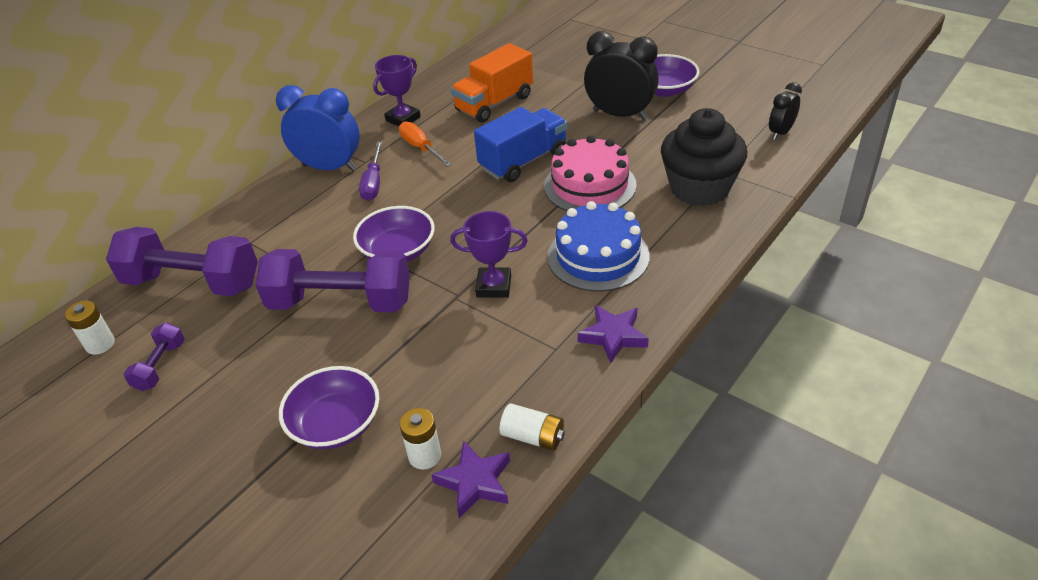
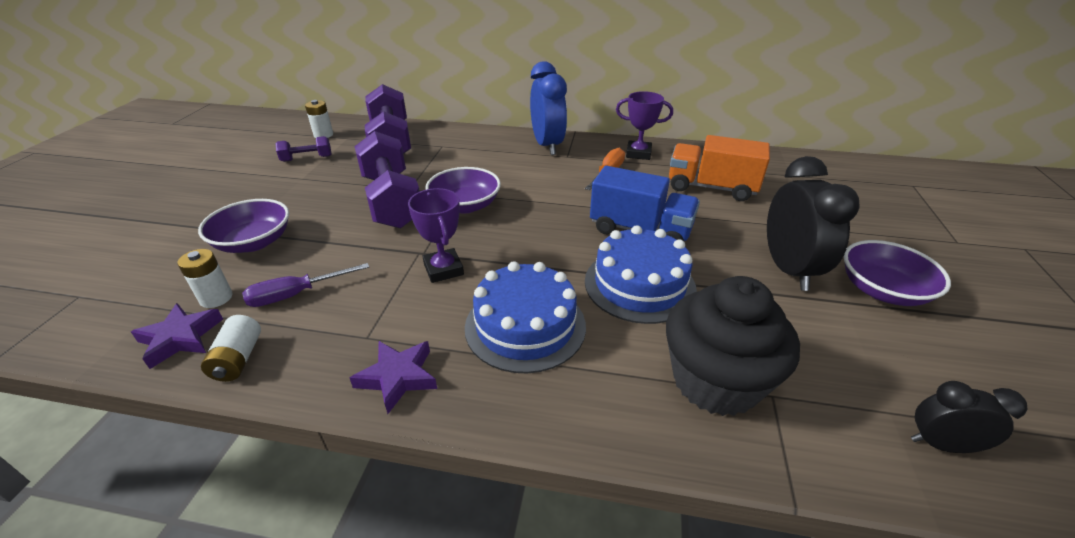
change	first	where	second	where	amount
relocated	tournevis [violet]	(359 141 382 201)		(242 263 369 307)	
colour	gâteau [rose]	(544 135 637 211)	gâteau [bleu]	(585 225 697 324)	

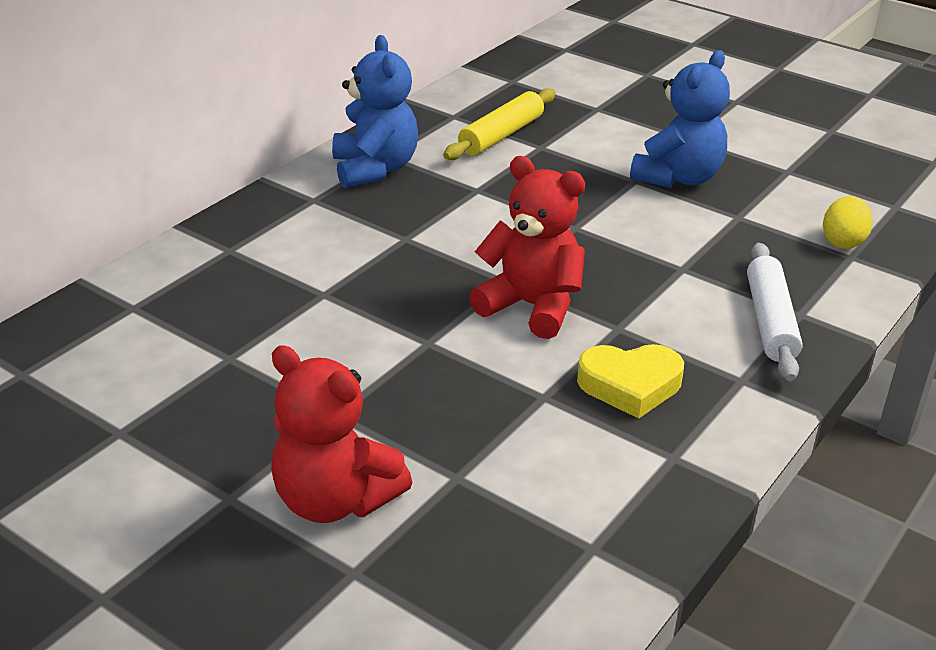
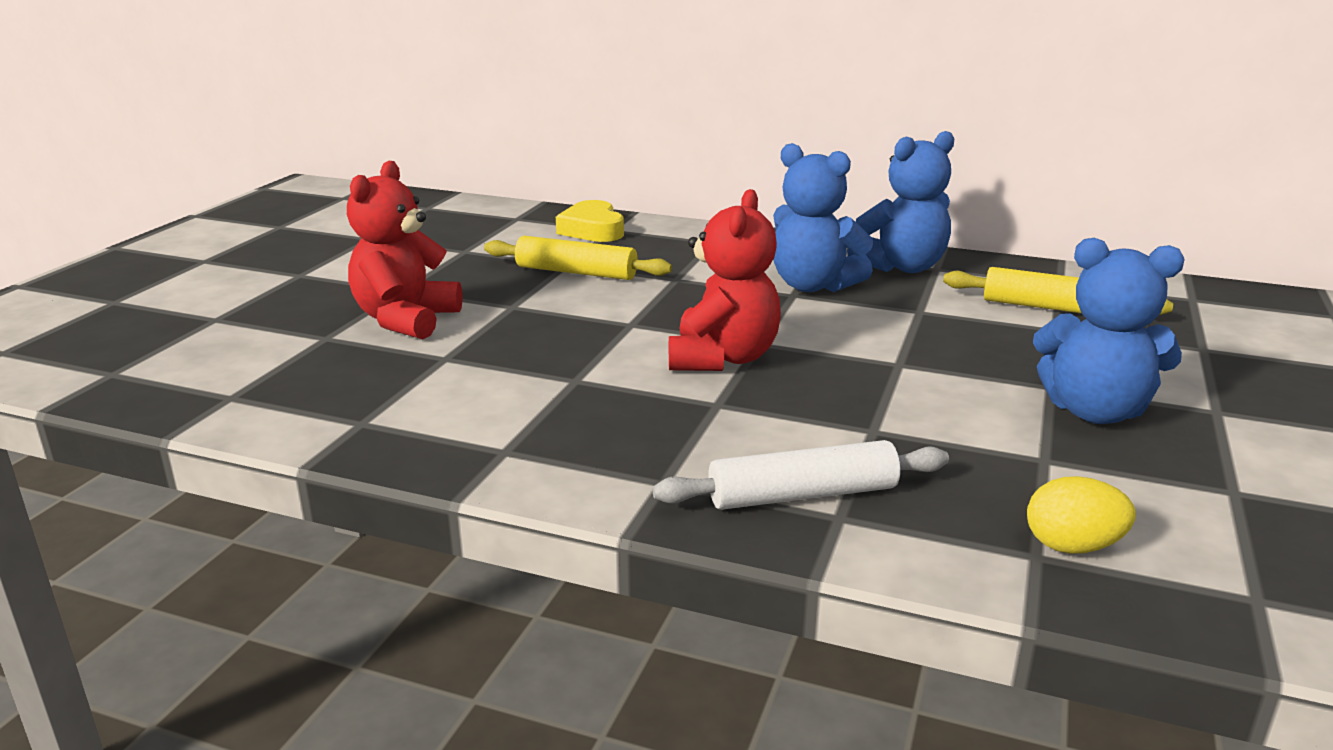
change	first	where	second	where	amount
relocated	cœur [jaune]	(577 344 684 419)		(556 200 624 242)	
appeared			rouleau à pâtisserie [jaune]	(484 236 672 280)	
appeared			ours en peluche [bleu]	(773 143 873 292)	

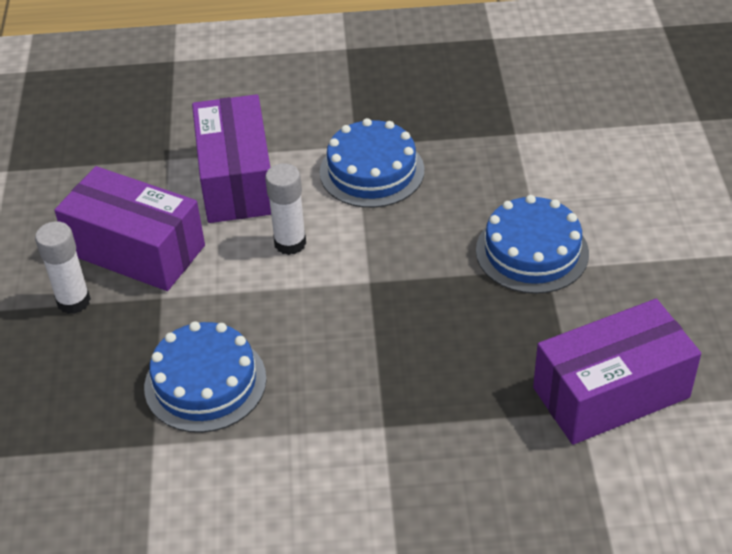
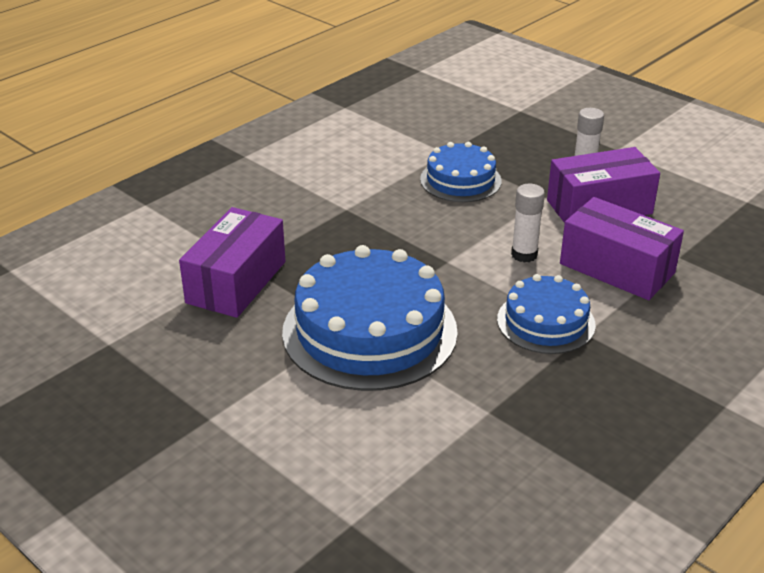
change	first	where	second	where	amount
size	gâteau [bleu]	(476 195 589 294)		(282 245 458 391)	x1.77

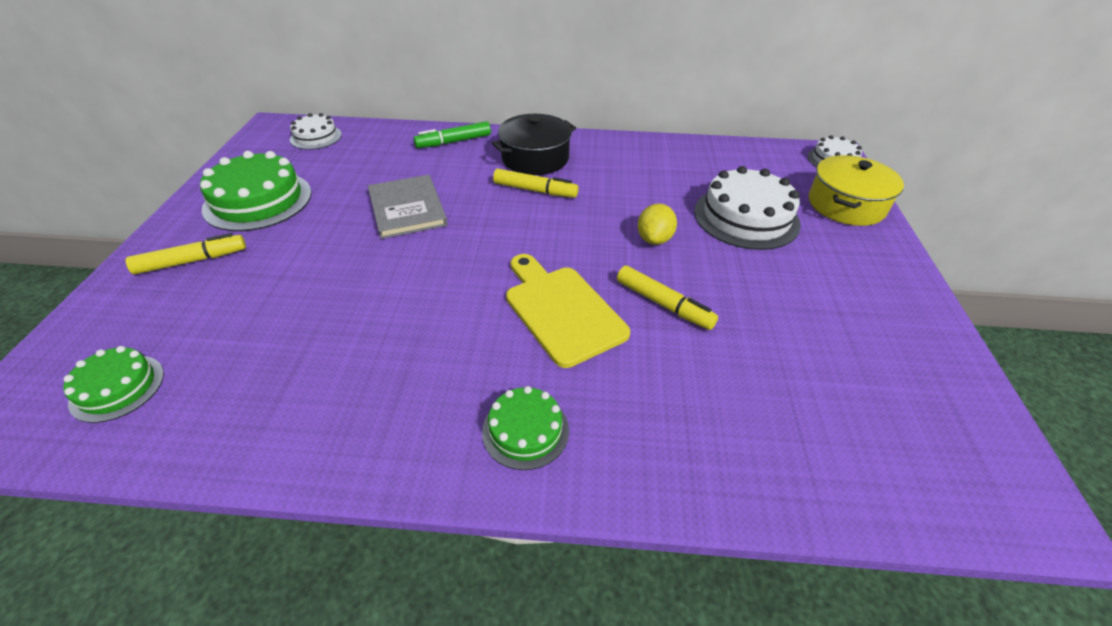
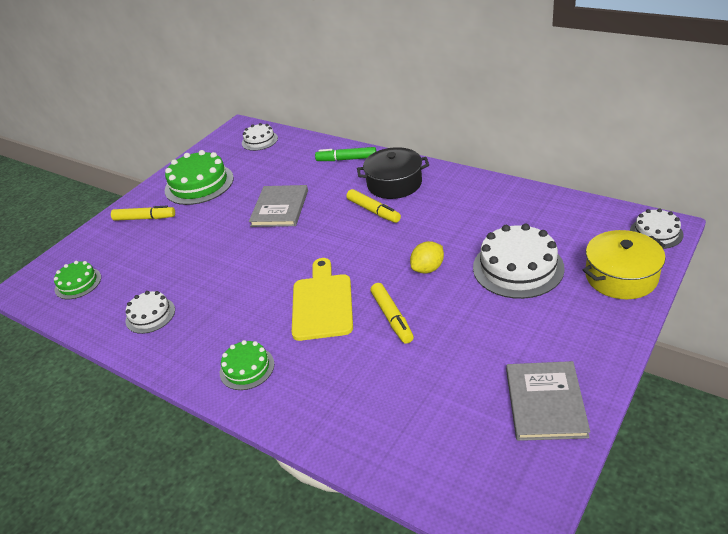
change	first	where	second	where	amount
appeared			gâteau [blanc]	(126 291 175 334)	
appeared			livre [gris]	(506 361 590 441)	

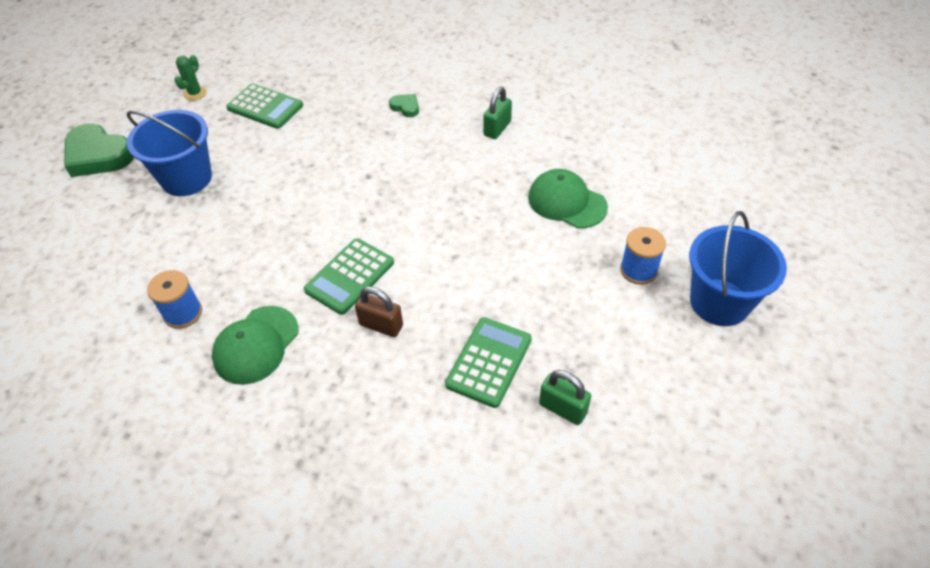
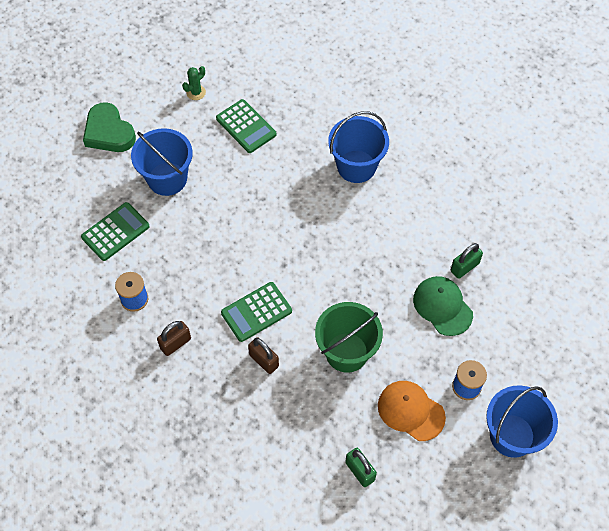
change	first	where	second	where	amount
exchanged	casquette [vert]	(212 306 299 385)	cadenas [marron]	(157 321 191 356)	
exchanged	cœur [vert]	(389 94 419 117)	seau [bleu]	(328 111 389 183)	
relocated	calculatrice [vert]	(445 317 532 408)		(81 202 150 261)	
relocated	cadenas [vert]	(483 87 512 139)		(451 243 483 279)	
appeared			seau [vert]	(315 302 383 373)	
appeared			casquette [orange]	(378 381 446 441)	

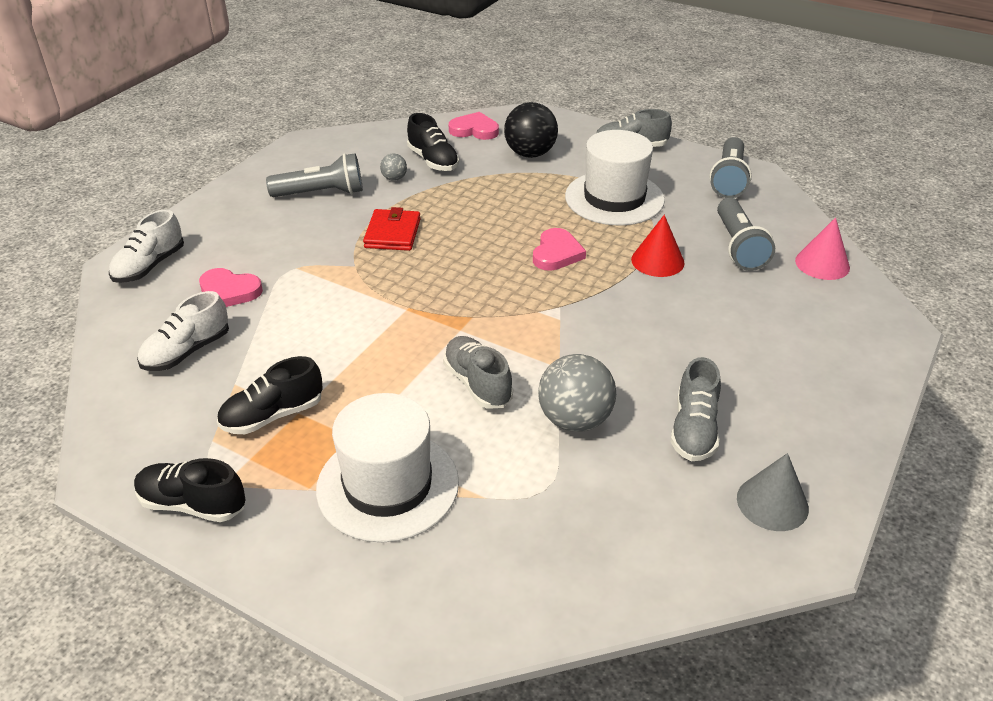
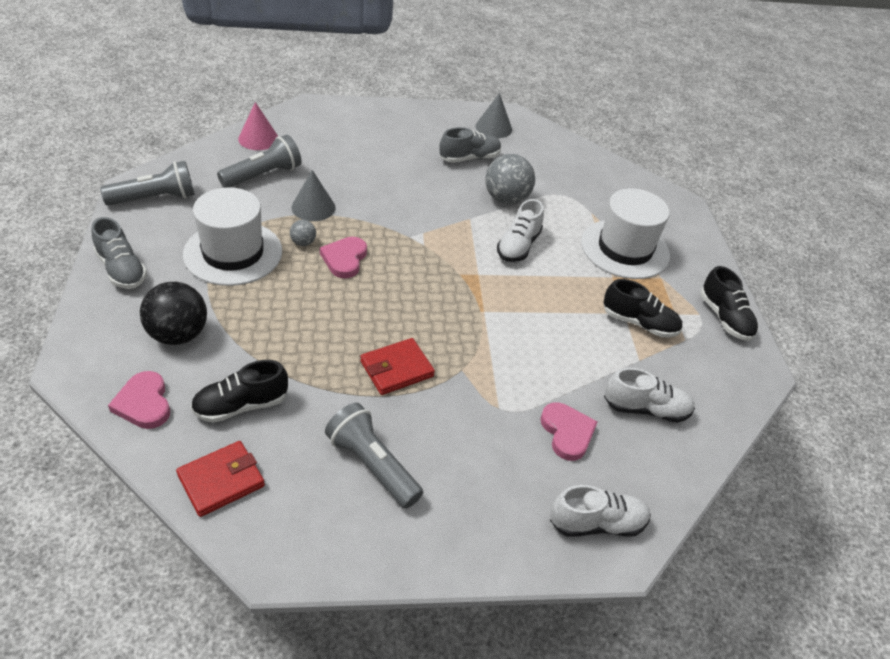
change	first	where	second	where	amount
relocated	balle [gris]	(380 154 407 181)		(290 220 316 246)	
spun	chaussure [noir]	(407 113 459 171)		(191 360 288 423)	135 degrees counterclockwise
colour	chaussure [gris]	(443 336 513 409)	chaussure [blanc]	(497 199 544 262)	
spun	cœur [rose]	(533 228 586 271)		(320 237 367 278)	60 degrees counterclockwise
colour	cône [rouge]	(631 215 685 277)	cône [gris]	(292 170 335 221)	
appeared			portefeuille [rouge]	(176 441 265 517)	

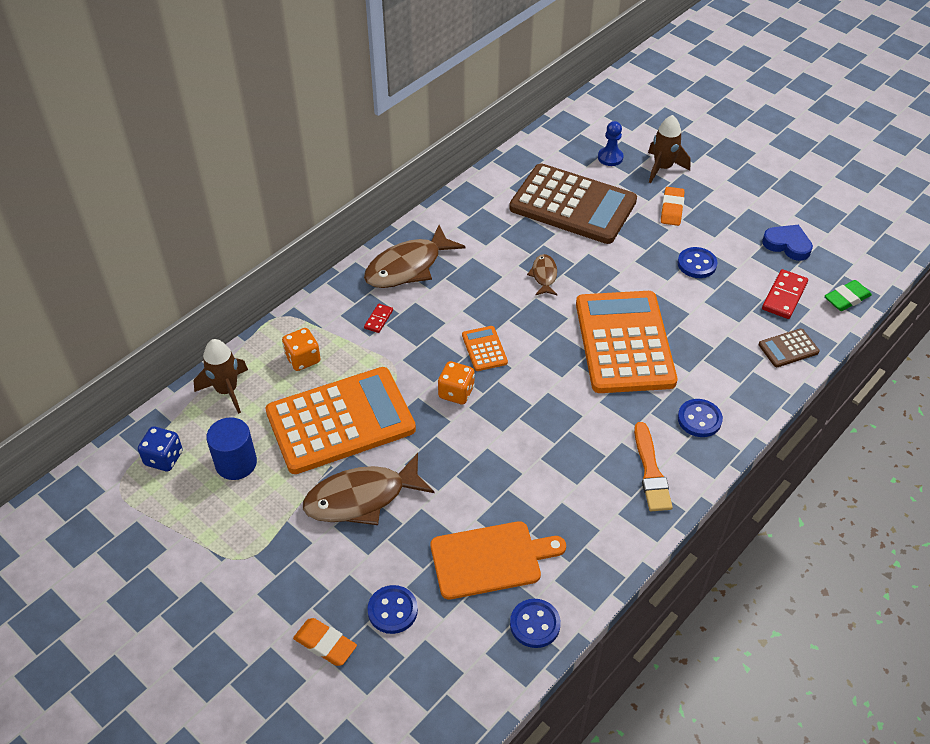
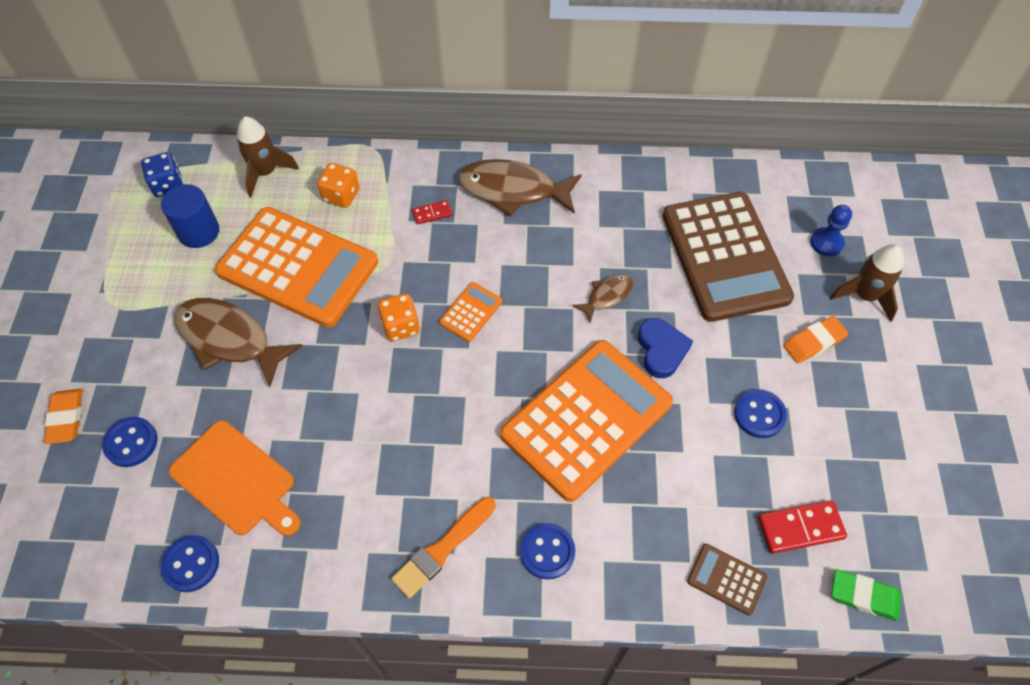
change	first	where	second	where	amount
relocated	cœur [bleu]	(762 225 813 261)		(638 318 693 378)	

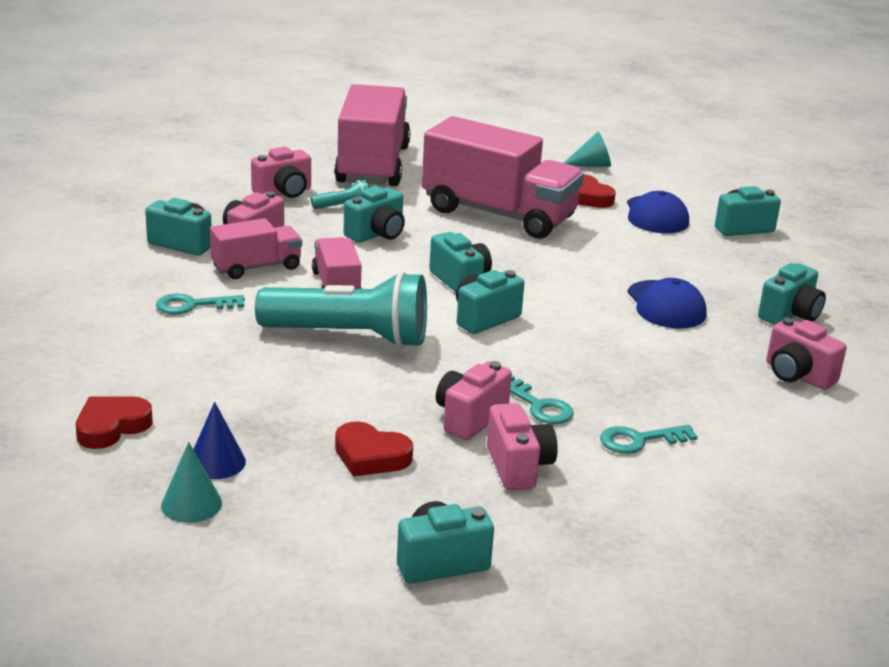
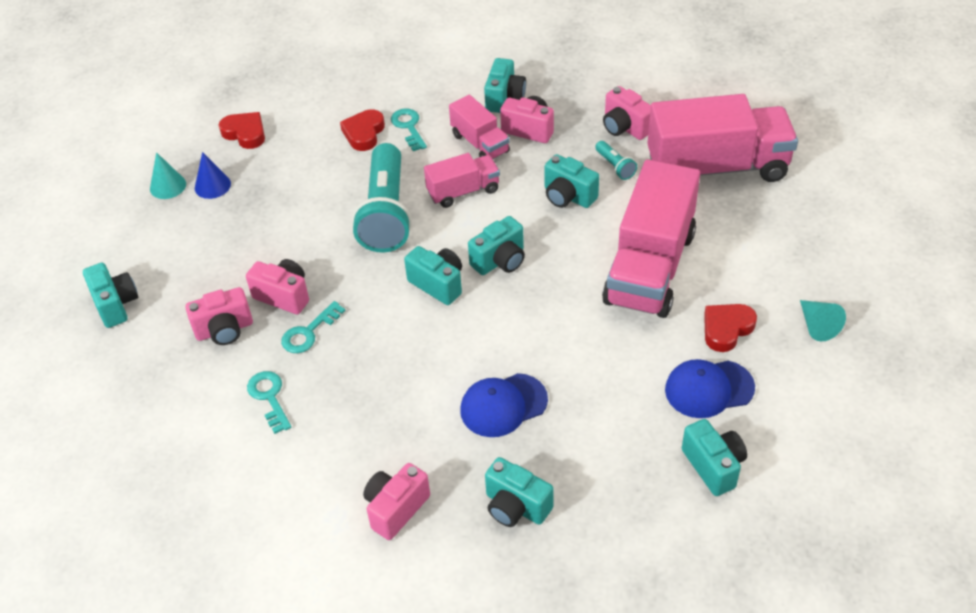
change	first	where	second	where	amount
relocated	cœur [rouge]	(335 421 413 477)		(340 109 385 151)	

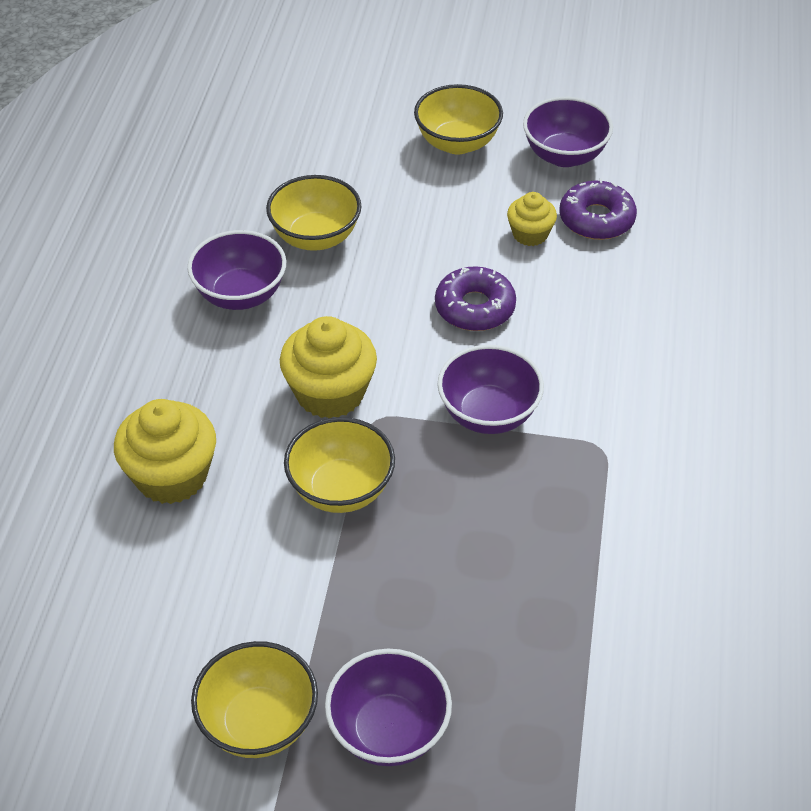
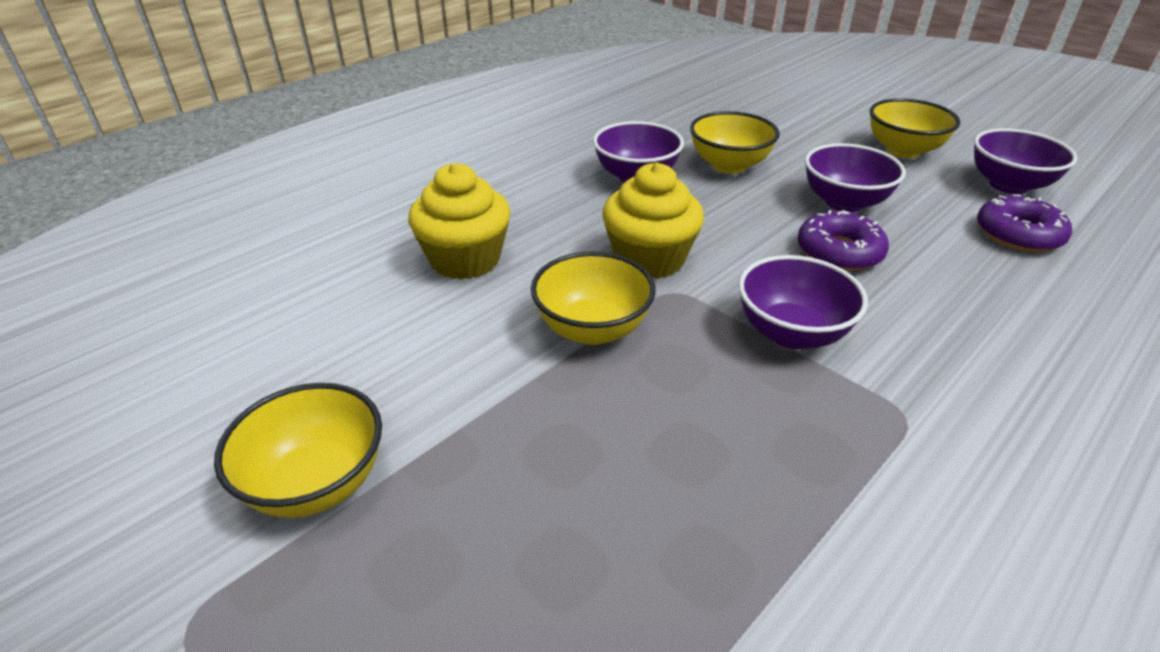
change	first	where	second	where	amount
relocated	bol [violet]	(325 649 452 766)		(805 143 906 212)	
missing	muffin [jaune]	(507 192 557 246)			

